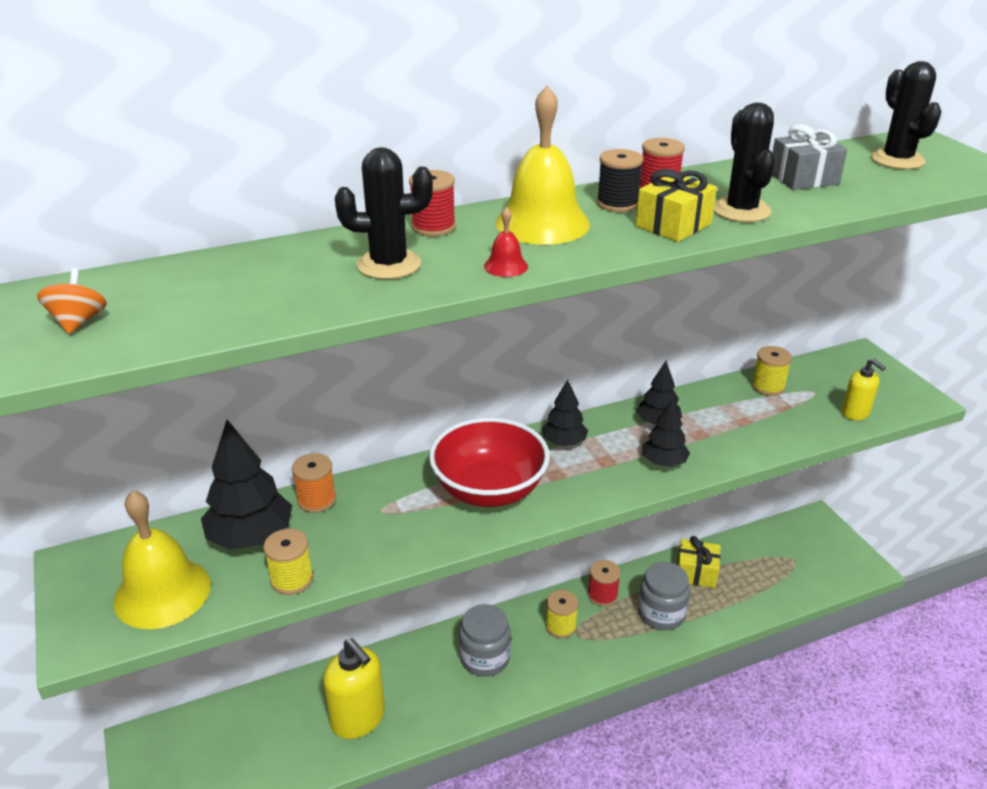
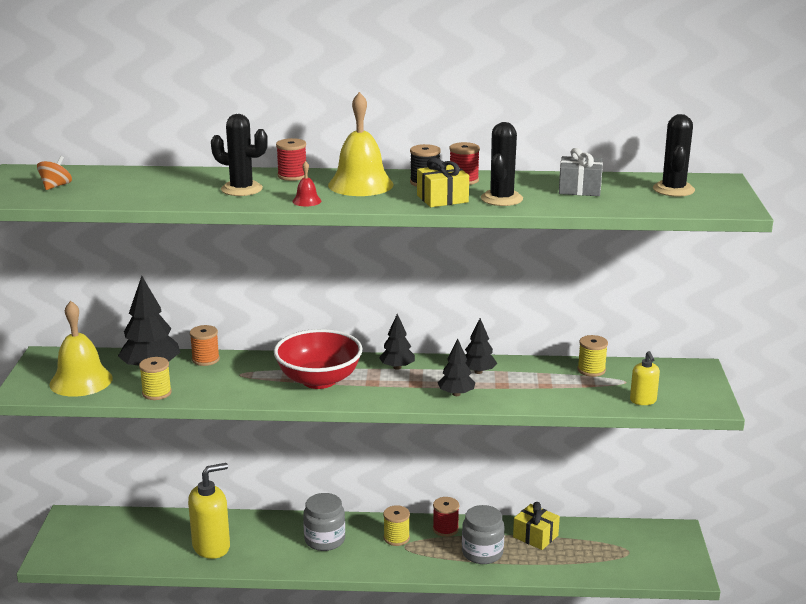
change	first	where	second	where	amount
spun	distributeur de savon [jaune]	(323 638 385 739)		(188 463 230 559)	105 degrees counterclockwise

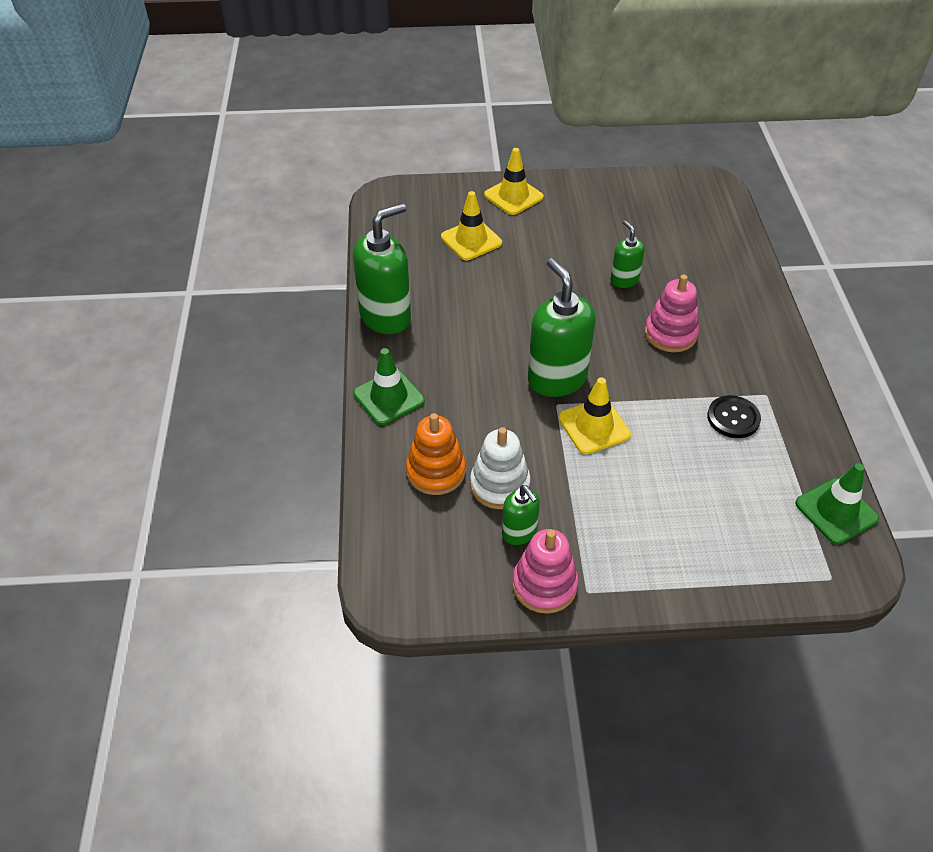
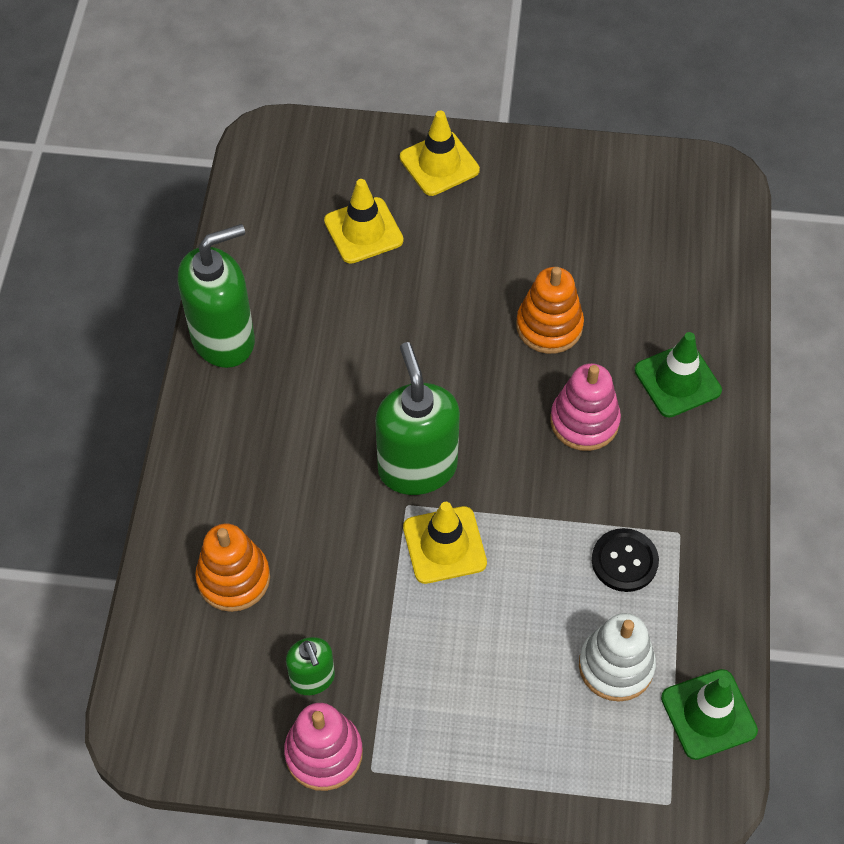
change	first	where	second	where	amount
relocated	cône de chantier [vert]	(353 348 425 425)		(635 332 722 418)	
relocated	jouet à empiler [blanc]	(470 427 531 509)		(579 613 656 702)	
exchanged	distributeur de savon [vert]	(611 220 645 288)	jouet à empiler [orange]	(516 267 584 354)	

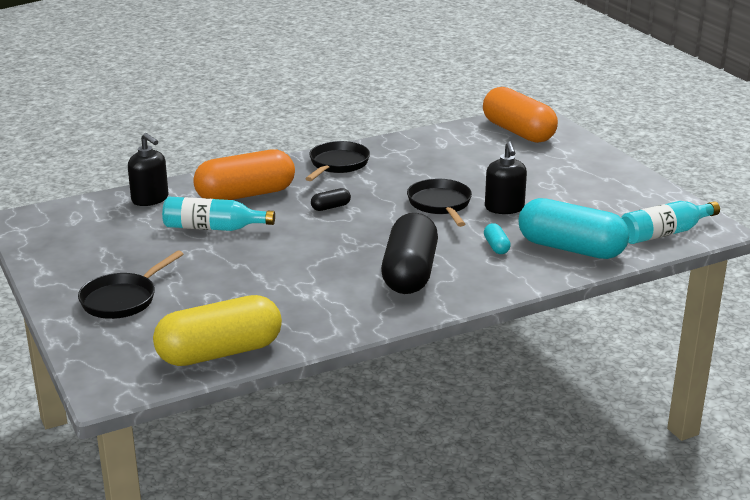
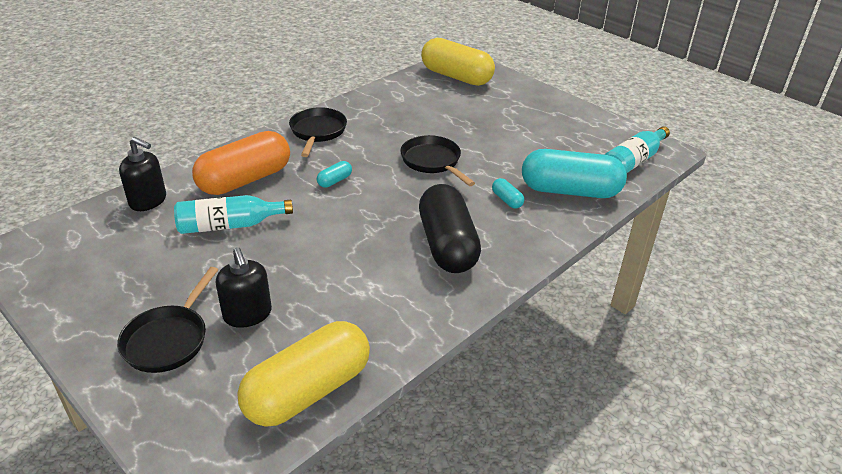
change	first	where	second	where	amount
colour	gélule [noir]	(311 188 351 211)	gélule [turquoise]	(317 161 352 188)	
colour	gélule [orange]	(483 87 558 143)	gélule [jaune]	(421 38 495 86)	
relocated	distributeur de savon [noir]	(485 141 527 214)		(216 247 272 328)	

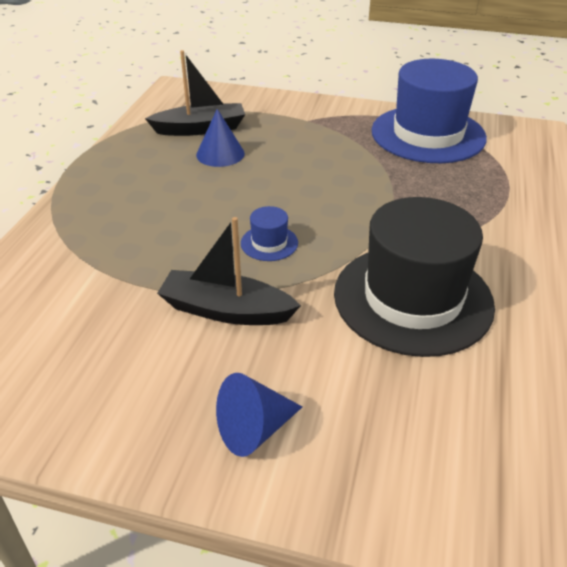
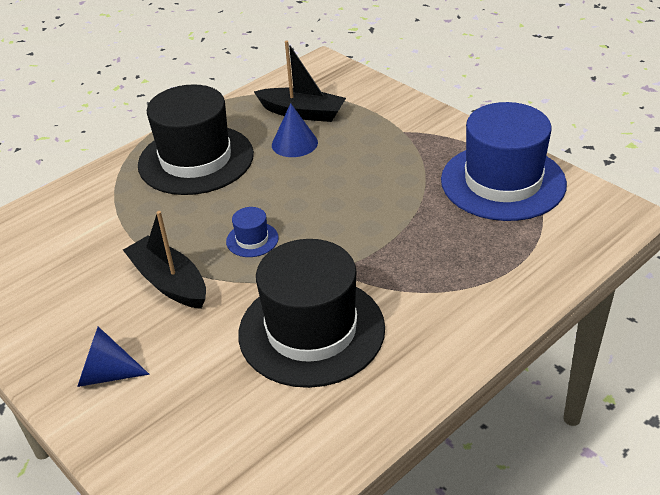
change	first	where	second	where	amount
appeared			chapeau [noir]	(138 84 254 195)	

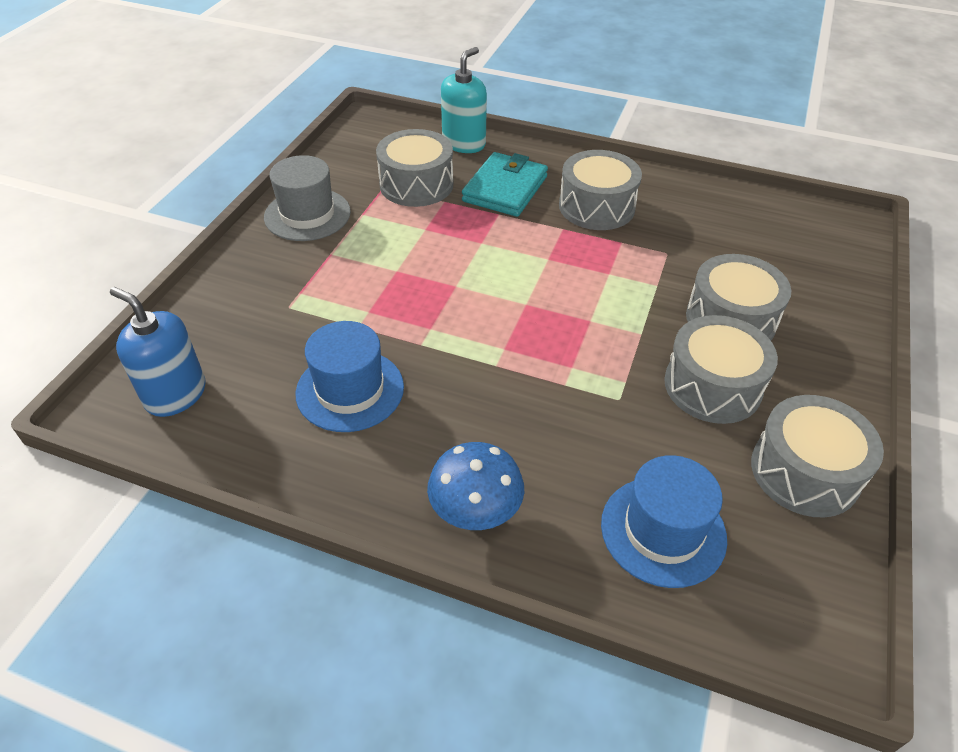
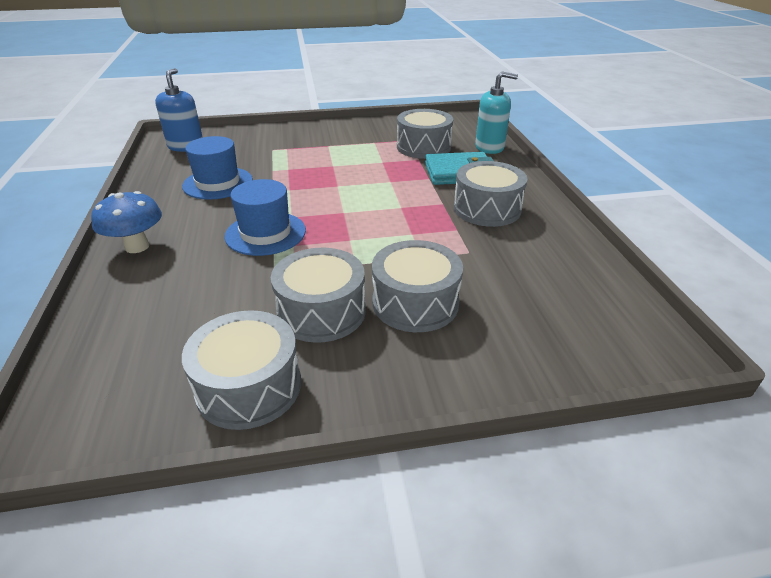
change	first	where	second	where	amount
missing	chapeau [gris]	(264 155 351 241)			
relocated	chapeau [bleu]	(601 455 727 588)		(225 179 306 256)	

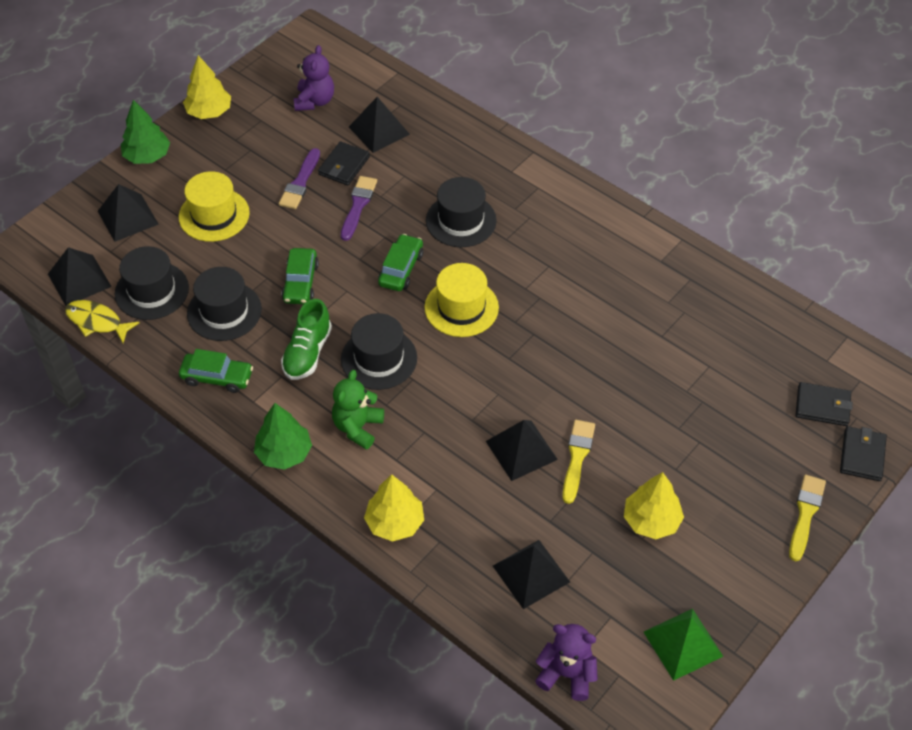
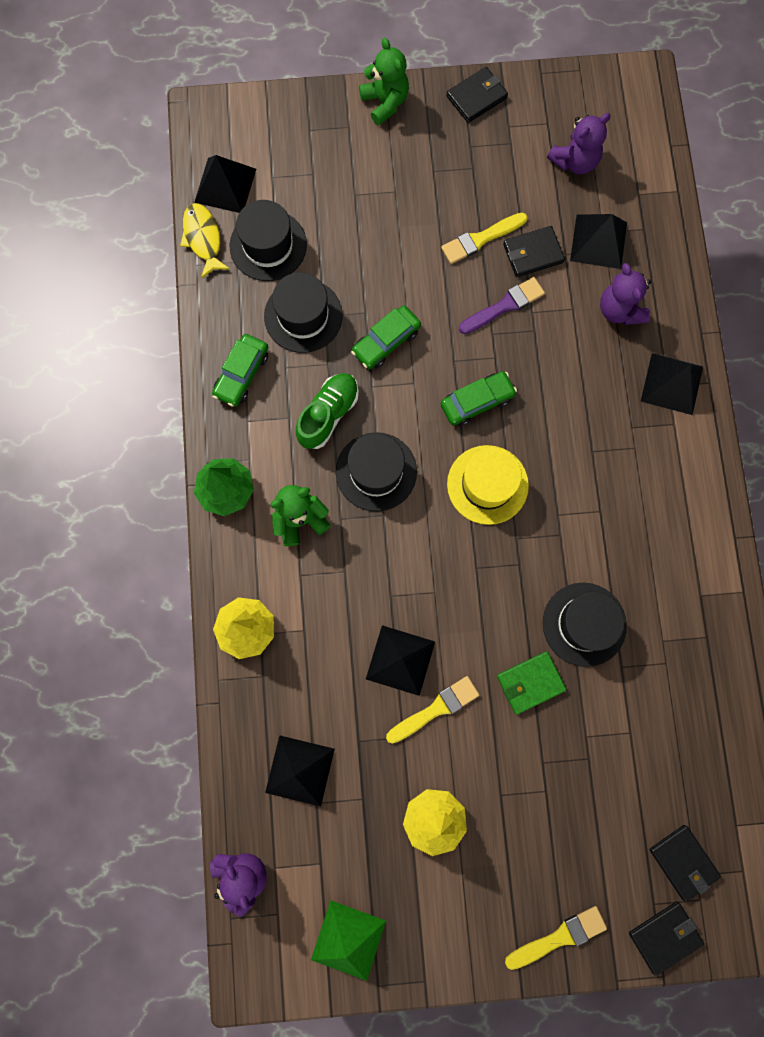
change	first	where	second	where	amount
relocated	pyramide [noir]	(98 184 159 242)		(641 353 703 415)	
exchanged	arbre [vert]	(121 100 170 164)	ours en peluche [vert]	(359 38 409 125)	
missing	chapeau [jaune]	(179 171 250 242)			
spun	voiture [vert]	(179 349 253 393)		(212 334 268 407)	60 degrees clockwise
exchanged	arbre [jaune]	(183 55 231 119)	portefeuille [noir]	(446 67 508 123)	
colour	pinceau [violet]	(279 148 320 209)	pinceau [jaune]	(441 213 527 264)	
spun	chaussure [vert]	(281 299 332 380)		(296 373 359 449)	150 degrees clockwise
relocated	chapeau [noir]	(426 177 497 247)		(543 583 627 667)	
appeared			portefeuille [vert]	(497 652 566 714)	
appeared			ours en peluche [violet]	(600 263 651 325)	

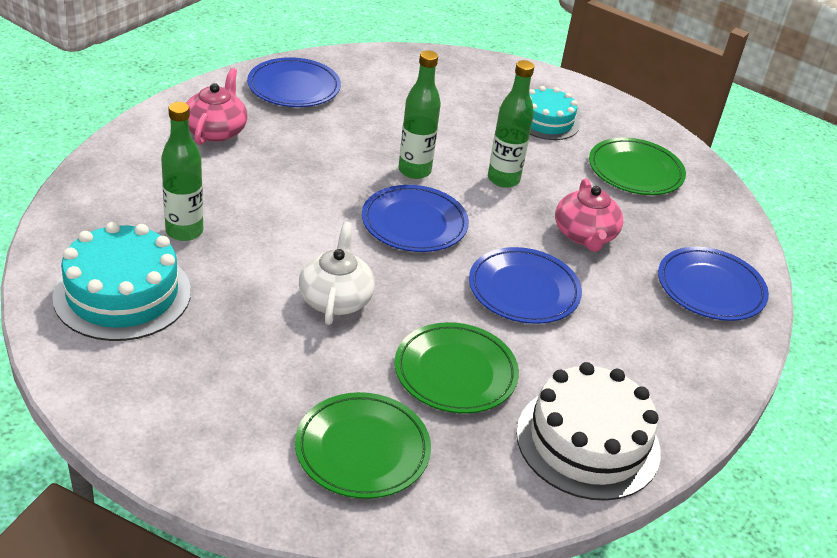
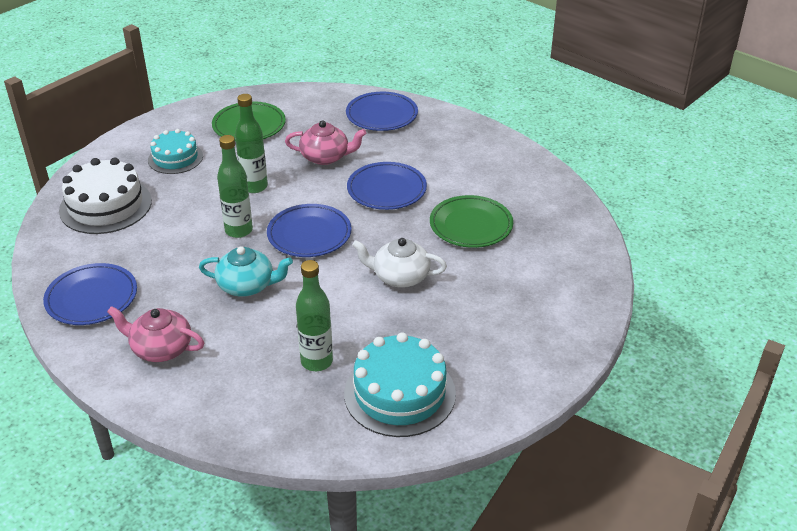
change	first	where	second	where	amount
missing	assiette [vert]	(295 392 431 499)			
relocated	gâteau [blanc]	(516 362 661 501)		(59 157 152 234)	
appeared			théière [turquoise]	(199 246 293 297)	

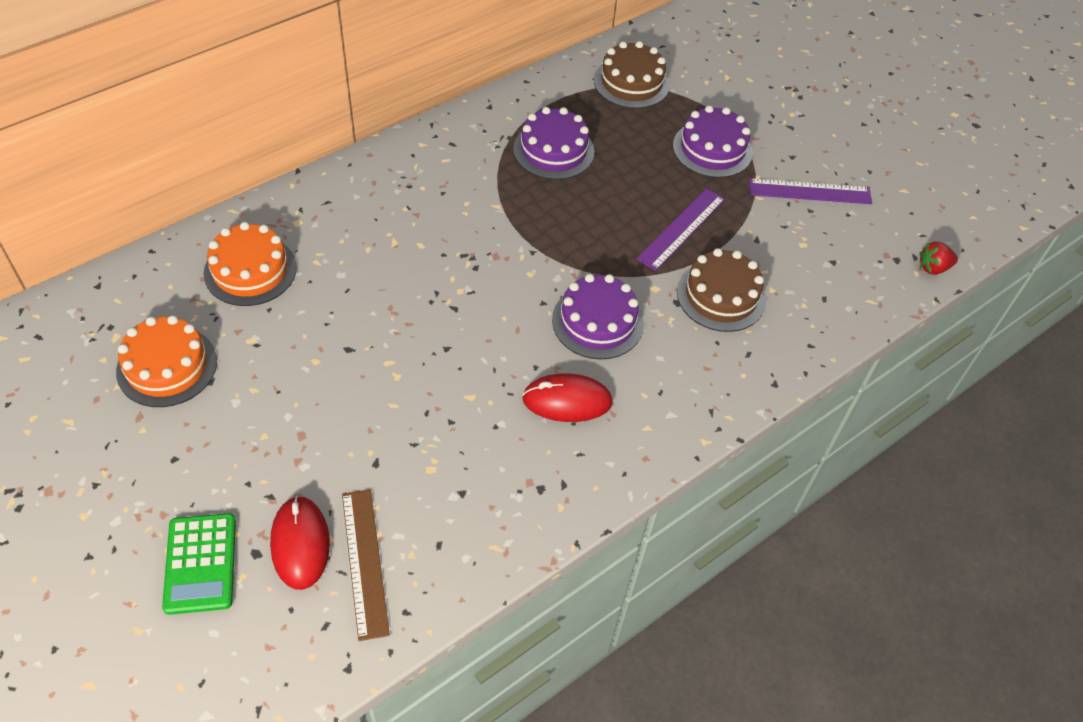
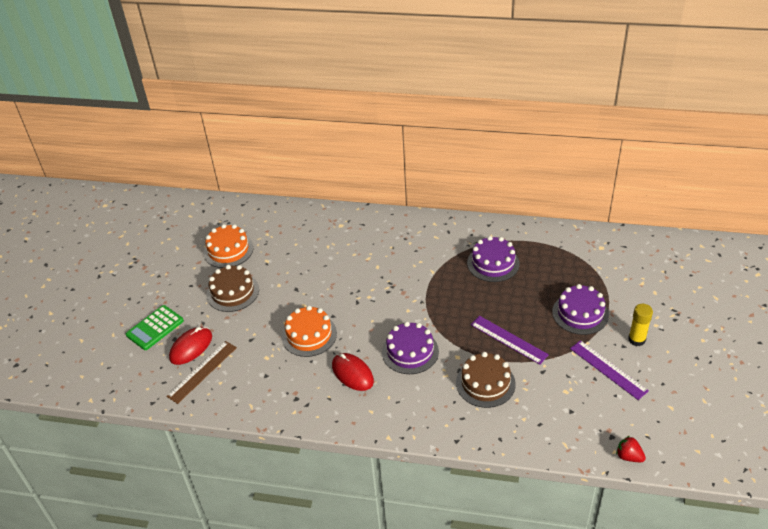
change	first	where	second	where	amount
relocated	gâteau [orange]	(203 222 297 306)		(282 306 337 357)	
relocated	gâteau [marron]	(594 41 670 109)		(207 265 259 312)	
spun	règle [violet]	(637 188 725 271)		(471 316 549 364)	45 degrees clockwise
appeared			bâton de colle [jaune]	(628 304 653 346)	

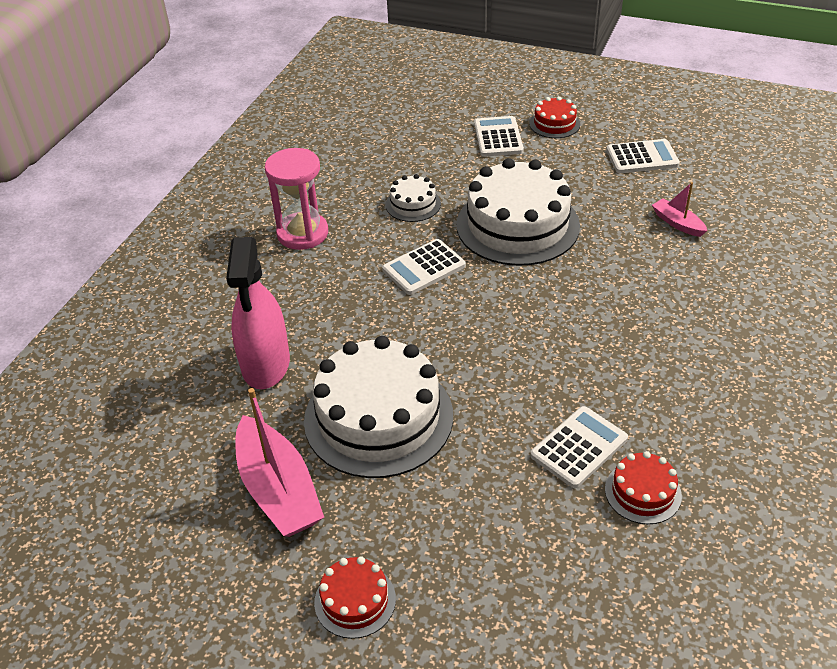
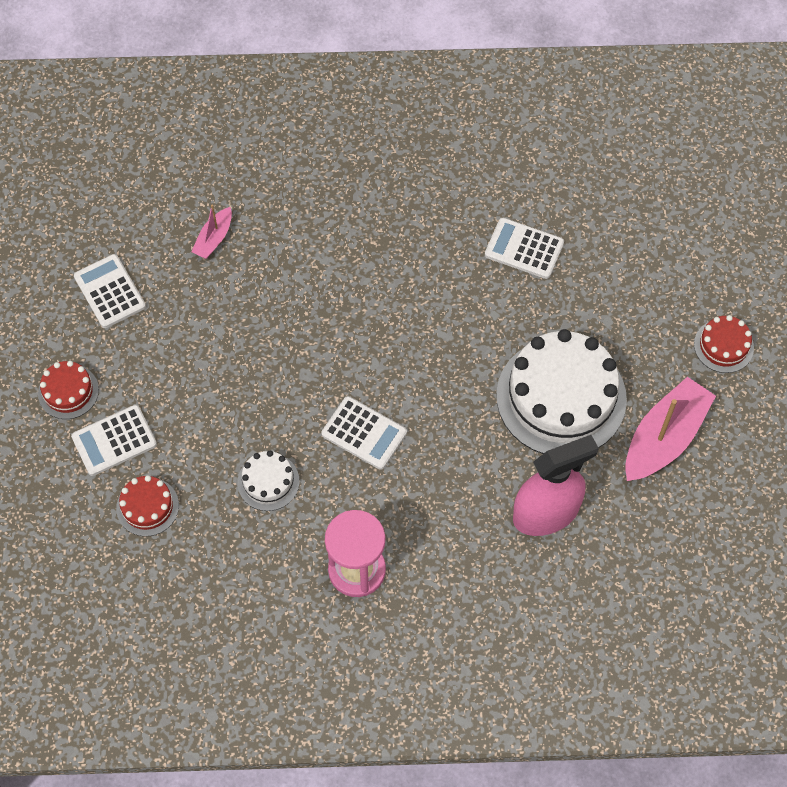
change	first	where	second	where	amount
missing	gâteau [blanc]	(456 158 580 266)			
relocated	gâteau [rouge]	(605 451 682 524)		(116 475 179 536)	

